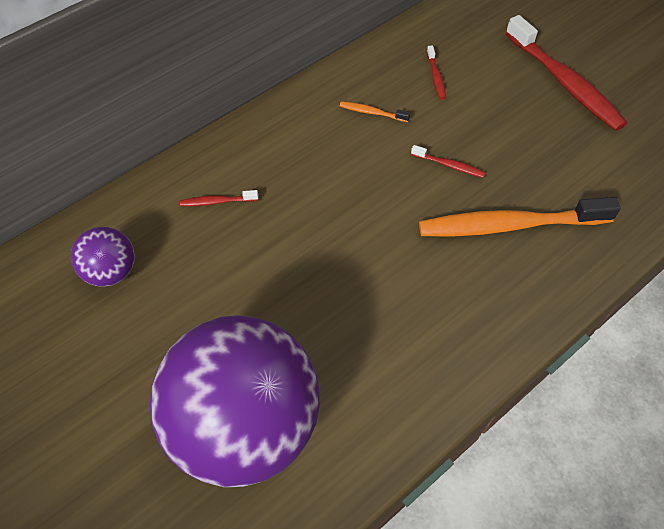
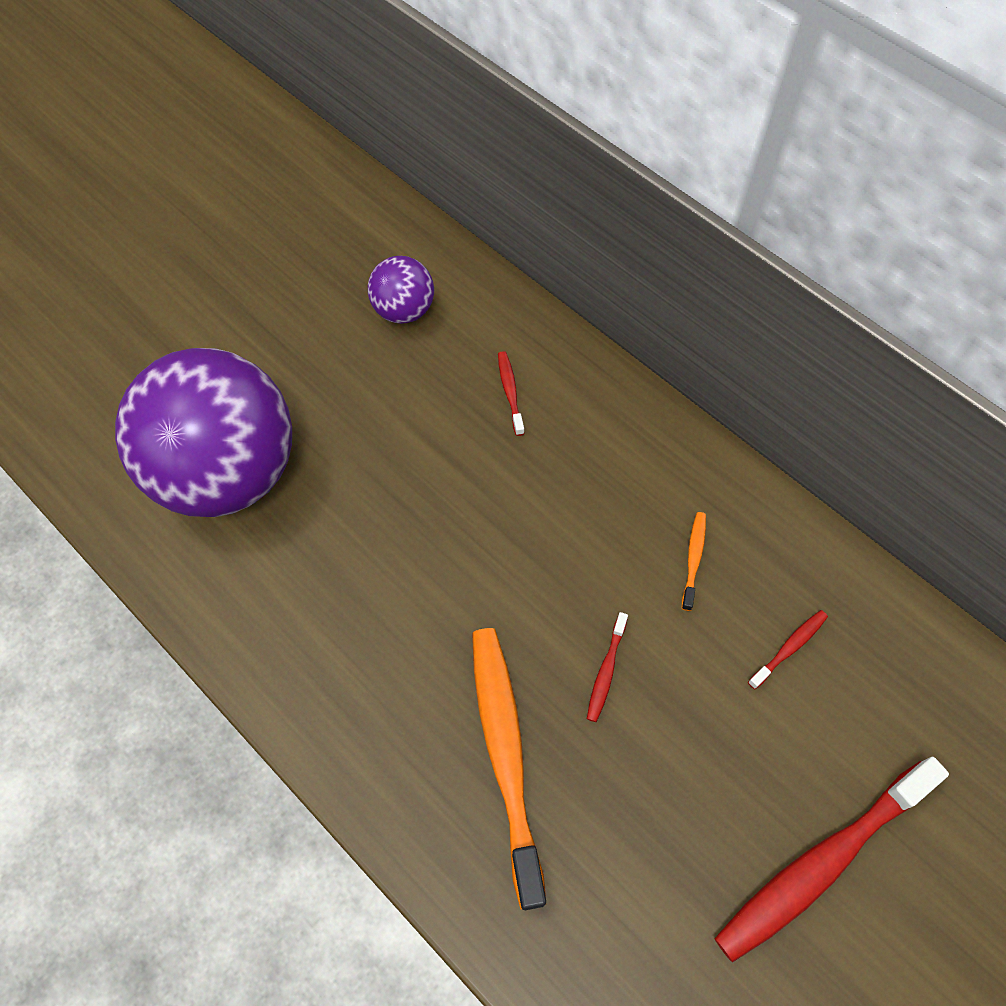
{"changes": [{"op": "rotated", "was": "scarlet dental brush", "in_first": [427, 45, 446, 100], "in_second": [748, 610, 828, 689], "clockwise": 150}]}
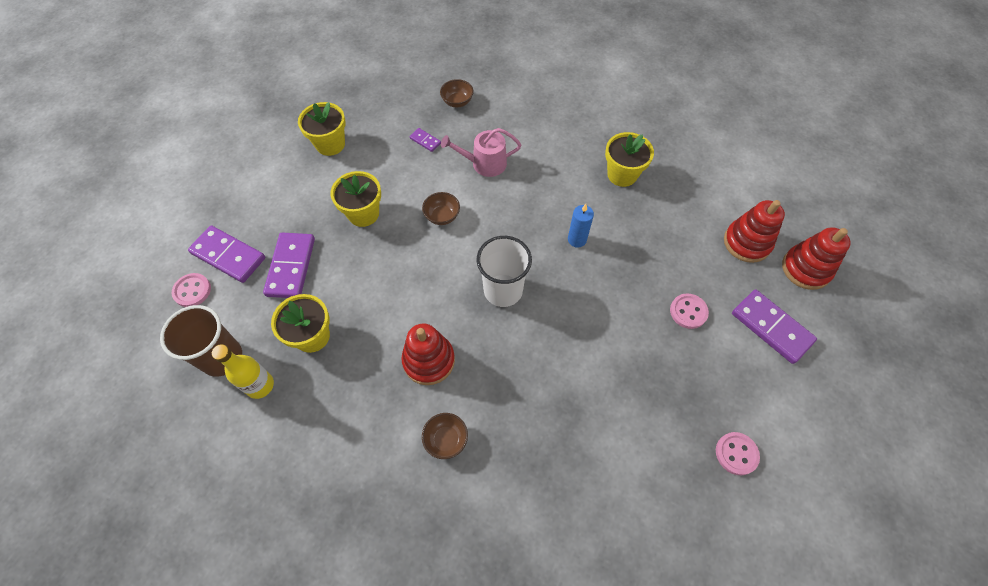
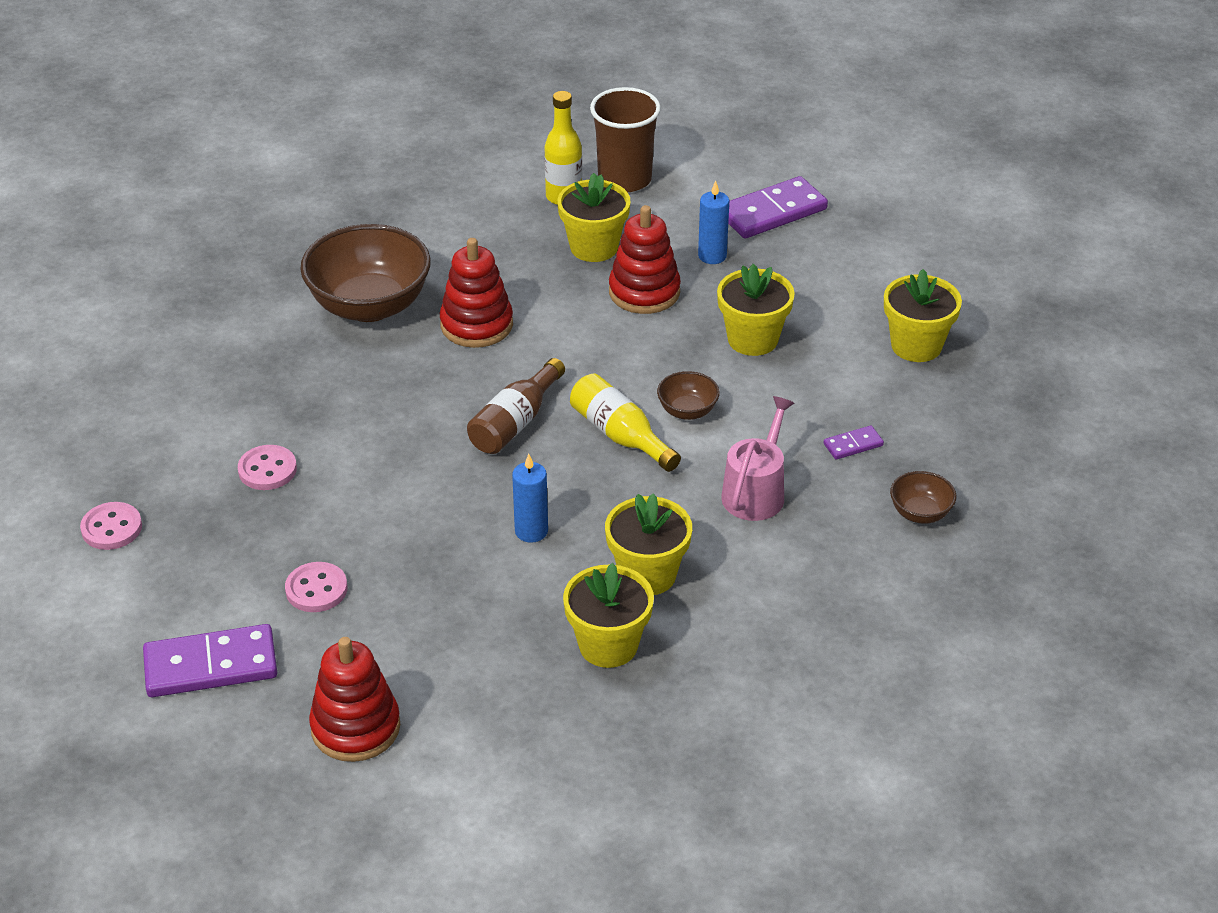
{"changes": [{"op": "shifted", "was": "scarlet stacking toy", "in_first": [782, 227, 851, 290], "in_second": [609, 205, 681, 314]}, {"op": "swapped", "was": "royal purple domino piece", "now": "blue wax candle", "in_first": [263, 233, 315, 298], "in_second": [698, 181, 729, 264]}, {"op": "swapped", "was": "pure white cup", "now": "russet drink bottle", "in_first": [477, 236, 532, 307], "in_second": [467, 358, 565, 454]}, {"op": "shifted", "was": "pink button", "in_first": [172, 273, 211, 307], "in_second": [238, 445, 297, 490]}, {"op": "scaled", "was": "russet serving bowl", "in_first": [422, 413, 468, 459], "in_second": [300, 224, 431, 322], "ratio": 2.18}, {"op": "new", "now": "golden drink bottle", "in_second": [570, 373, 681, 472]}, {"op": "new", "now": "golden potted plant", "in_second": [605, 493, 692, 595]}]}
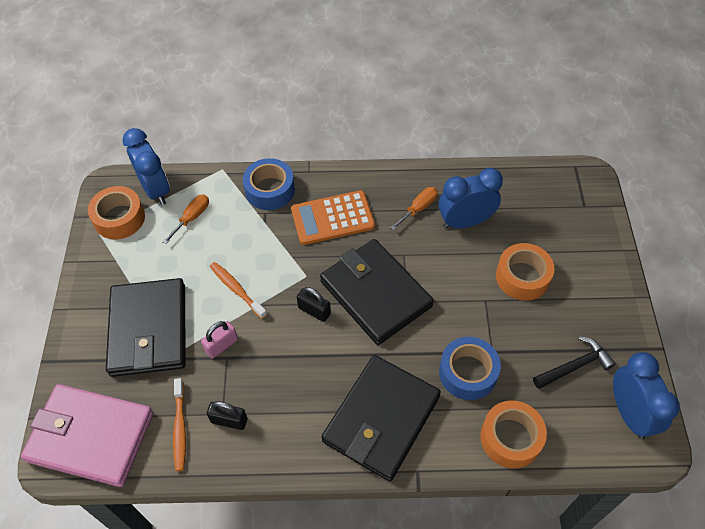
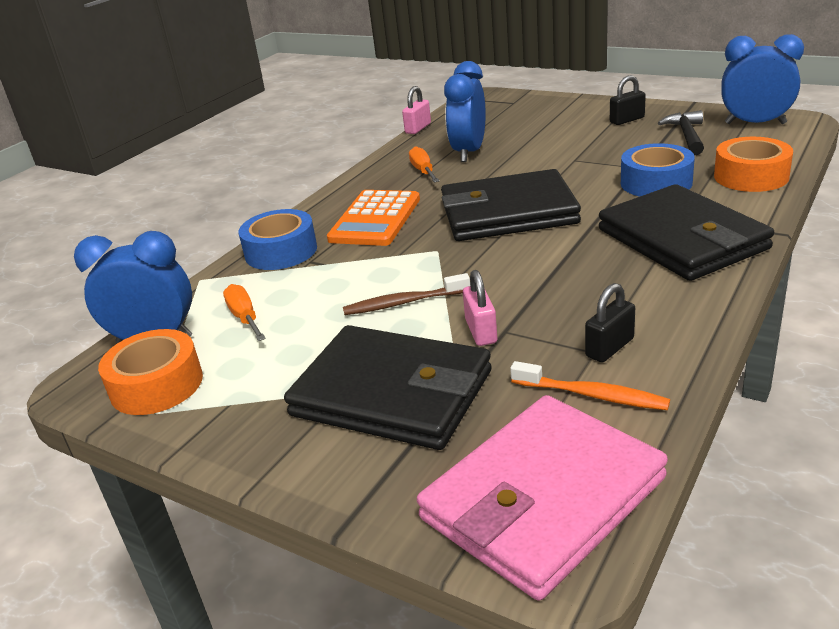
{"changes": [{"op": "gone", "was": "bright orange tape", "in_first": [496, 243, 555, 301]}, {"op": "repainted", "was": "bright orange dental brush", "now": "russet dental brush", "in_first": [210, 262, 267, 319], "in_second": [343, 273, 470, 315]}, {"op": "shifted", "was": "black small lock", "in_first": [297, 287, 331, 322], "in_second": [610, 75, 646, 125]}, {"op": "new", "now": "pink small lock", "in_second": [402, 86, 431, 134]}]}
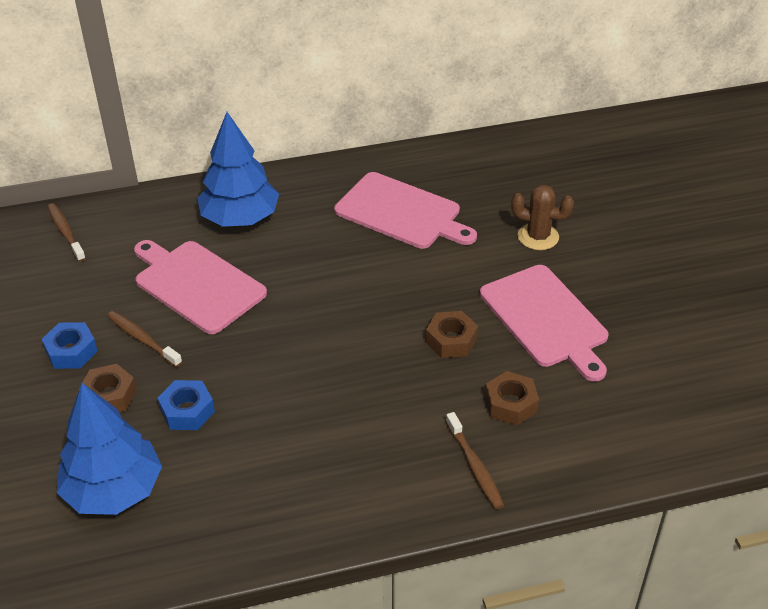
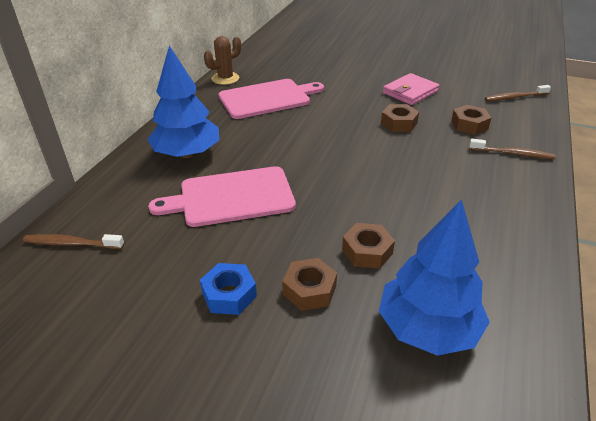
{"changes": [{"op": "shifted", "was": "russet cactus", "in_first": [511, 185, 574, 250], "in_second": [204, 36, 241, 85]}, {"op": "swapped", "was": "pink bread board", "now": "pink wallet", "in_first": [480, 265, 608, 382], "in_second": [383, 73, 440, 105]}, {"op": "shifted", "was": "russet dental brush", "in_first": [107, 311, 182, 367], "in_second": [485, 85, 551, 101]}, {"op": "repainted", "was": "blue hexagon nut", "now": "russet hexagon nut", "in_first": [157, 380, 215, 430], "in_second": [342, 223, 395, 269]}]}
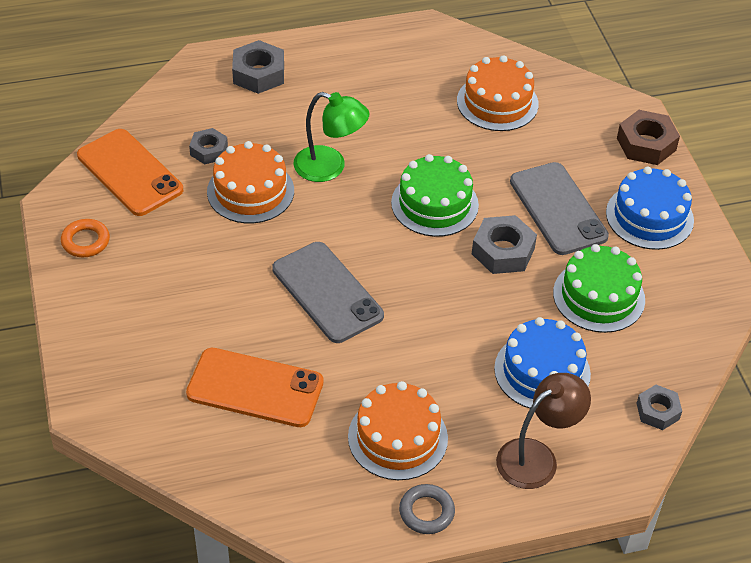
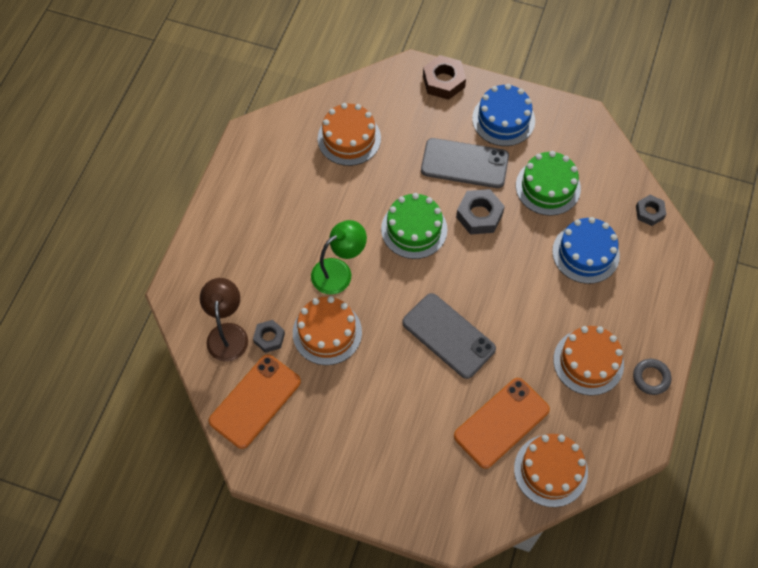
{"changes": [{"op": "gone", "was": "gray hexagon nut", "in_first": [232, 40, 284, 94]}, {"op": "rotated", "was": "bright orange smartphone", "in_first": [77, 129, 183, 216], "in_second": [209, 354, 301, 449], "clockwise": -45}, {"op": "gone", "was": "bright orange torus", "in_first": [61, 219, 110, 257]}, {"op": "rotated", "was": "gray smartphone", "in_first": [272, 242, 384, 343], "in_second": [402, 293, 496, 379], "clockwise": 45}, {"op": "shifted", "was": "russet lamp", "in_first": [496, 373, 591, 489], "in_second": [200, 278, 248, 362]}, {"op": "new", "now": "bright orange gateau", "in_second": [514, 434, 588, 507]}]}
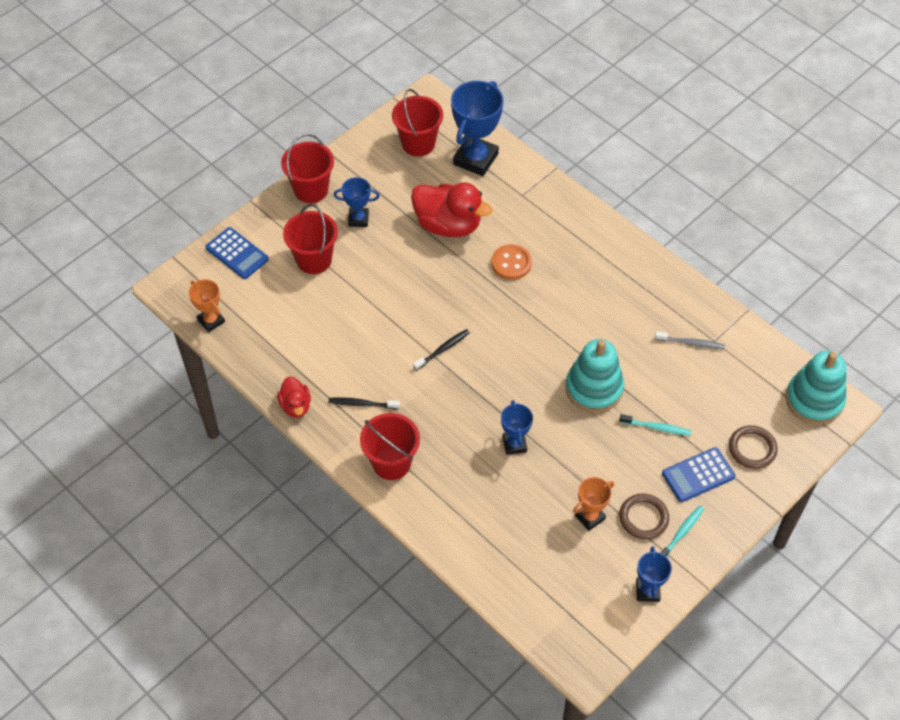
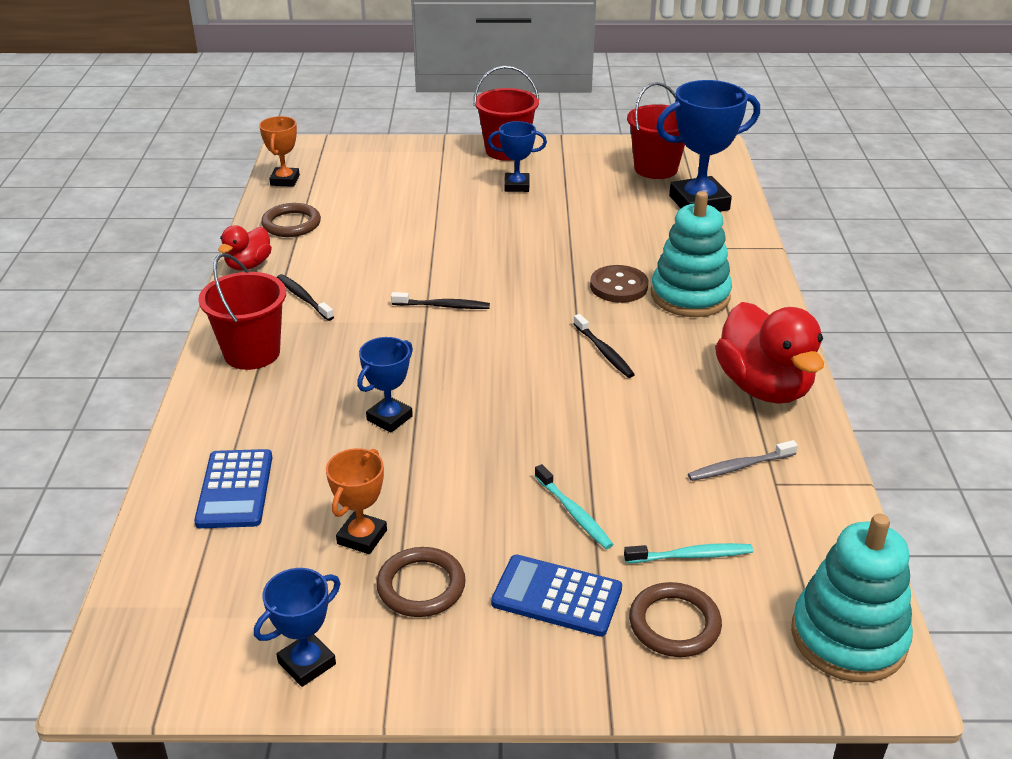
{"changes": [{"op": "rotated", "was": "blue trophy", "in_first": [334, 177, 380, 227], "in_second": [488, 121, 547, 192], "clockwise": -45}, {"op": "shifted", "was": "scarlet toy duck", "in_first": [411, 182, 492, 237], "in_second": [715, 302, 824, 404]}, {"op": "gone", "was": "scarlet sand bucket", "in_first": [283, 204, 338, 274]}, {"op": "shifted", "was": "blue calculator", "in_first": [205, 227, 269, 279], "in_second": [194, 449, 273, 528]}, {"op": "repainted", "was": "bright orange button", "now": "russet button", "in_first": [492, 244, 532, 280], "in_second": [590, 265, 648, 303]}, {"op": "rotated", "was": "gray dental brush", "in_first": [655, 332, 725, 349], "in_second": [688, 440, 798, 481], "clockwise": 105}, {"op": "shifted", "was": "turquoise stacking toy", "in_first": [565, 339, 624, 413], "in_second": [651, 191, 732, 317]}, {"op": "rotated", "was": "bright orange trophy", "in_first": [573, 477, 614, 531], "in_second": [326, 448, 387, 554], "clockwise": -75}, {"op": "shifted", "was": "turquoise dental brush", "in_first": [661, 506, 704, 557], "in_second": [624, 543, 753, 563]}, {"op": "new", "now": "russet torus", "in_second": [261, 203, 321, 237]}, {"op": "new", "now": "black dental brush", "in_second": [573, 314, 635, 378]}]}
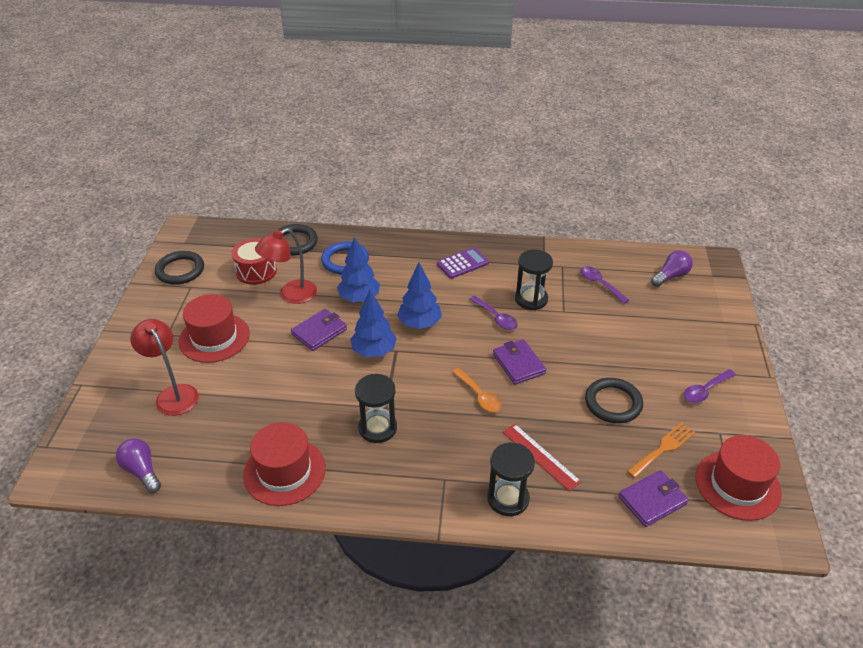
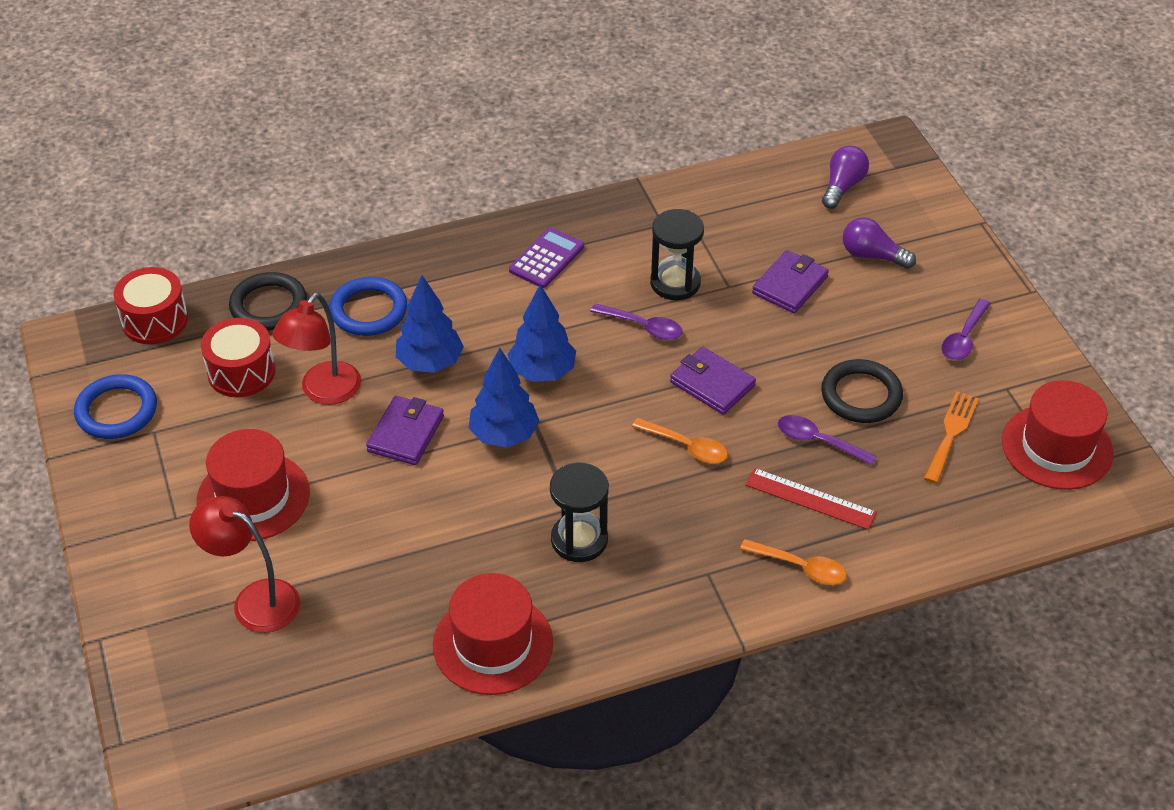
{"changes": [{"op": "repainted", "was": "black torus", "now": "blue torus", "in_first": [155, 251, 204, 285], "in_second": [74, 374, 157, 439]}, {"op": "shifted", "was": "royal purple tablespoon", "in_first": [580, 266, 629, 304], "in_second": [778, 415, 877, 466]}, {"op": "shifted", "was": "royal purple light bulb", "in_first": [116, 438, 161, 493], "in_second": [843, 217, 916, 269]}, {"op": "swapped", "was": "black hourglass", "now": "bright orange tablespoon", "in_first": [487, 443, 535, 516], "in_second": [740, 539, 847, 585]}, {"op": "shifted", "was": "royal purple wallet", "in_first": [619, 470, 689, 527], "in_second": [752, 250, 829, 313]}, {"op": "new", "now": "scarlet snare drum", "in_second": [114, 267, 188, 344]}]}
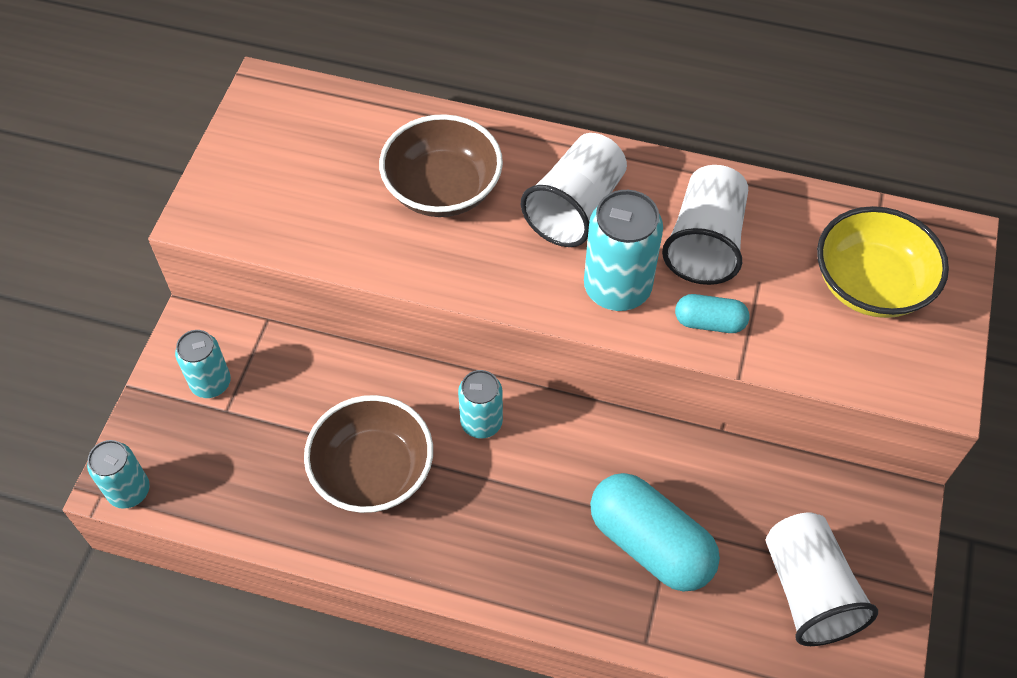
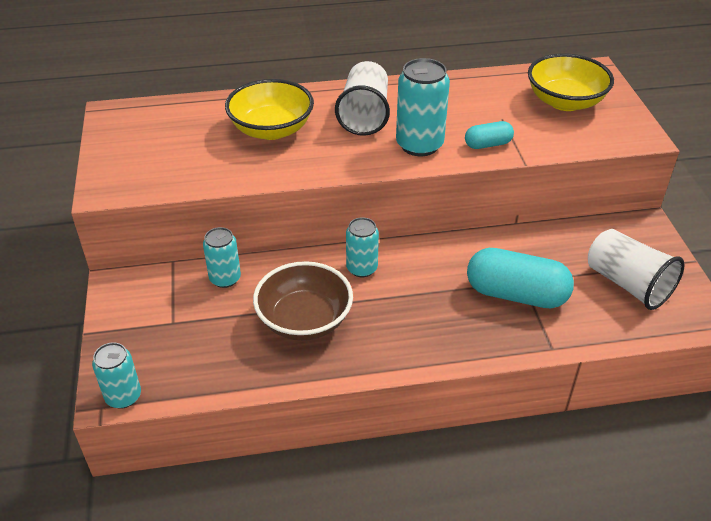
{"changes": [{"op": "repainted", "was": "russet serving bowl", "now": "golden serving bowl", "in_first": [379, 114, 503, 217], "in_second": [225, 79, 314, 140]}, {"op": "gone", "was": "pure white cup", "in_first": [662, 165, 748, 285]}, {"op": "shifted", "was": "turquoise can", "in_first": [175, 330, 231, 398], "in_second": [203, 227, 241, 288]}]}
